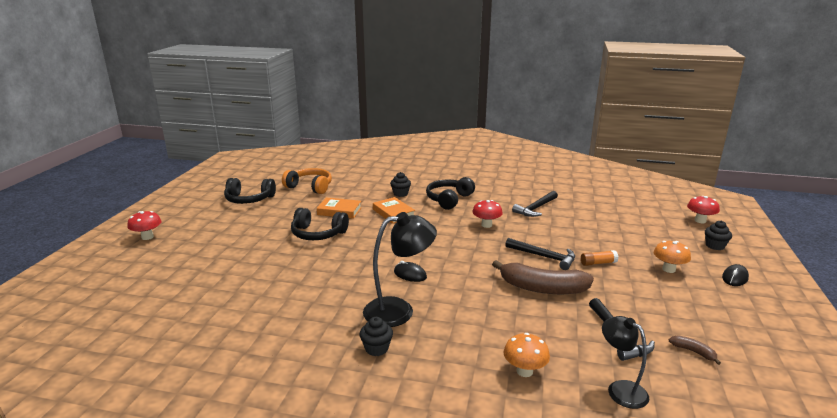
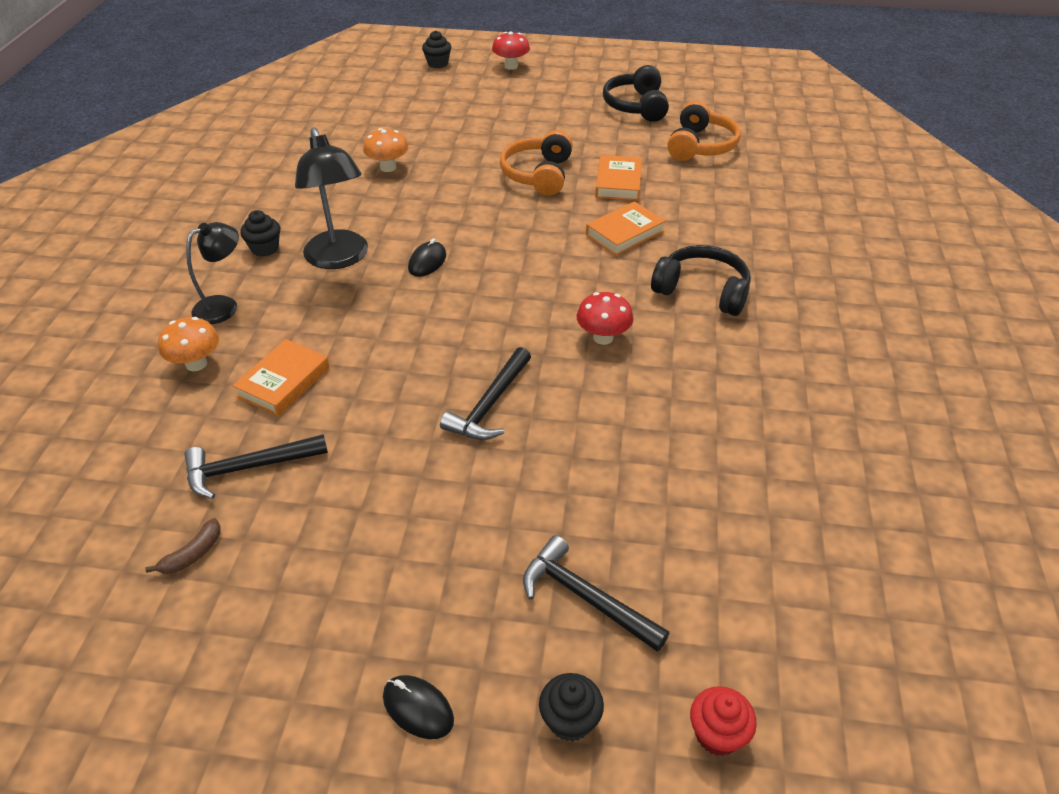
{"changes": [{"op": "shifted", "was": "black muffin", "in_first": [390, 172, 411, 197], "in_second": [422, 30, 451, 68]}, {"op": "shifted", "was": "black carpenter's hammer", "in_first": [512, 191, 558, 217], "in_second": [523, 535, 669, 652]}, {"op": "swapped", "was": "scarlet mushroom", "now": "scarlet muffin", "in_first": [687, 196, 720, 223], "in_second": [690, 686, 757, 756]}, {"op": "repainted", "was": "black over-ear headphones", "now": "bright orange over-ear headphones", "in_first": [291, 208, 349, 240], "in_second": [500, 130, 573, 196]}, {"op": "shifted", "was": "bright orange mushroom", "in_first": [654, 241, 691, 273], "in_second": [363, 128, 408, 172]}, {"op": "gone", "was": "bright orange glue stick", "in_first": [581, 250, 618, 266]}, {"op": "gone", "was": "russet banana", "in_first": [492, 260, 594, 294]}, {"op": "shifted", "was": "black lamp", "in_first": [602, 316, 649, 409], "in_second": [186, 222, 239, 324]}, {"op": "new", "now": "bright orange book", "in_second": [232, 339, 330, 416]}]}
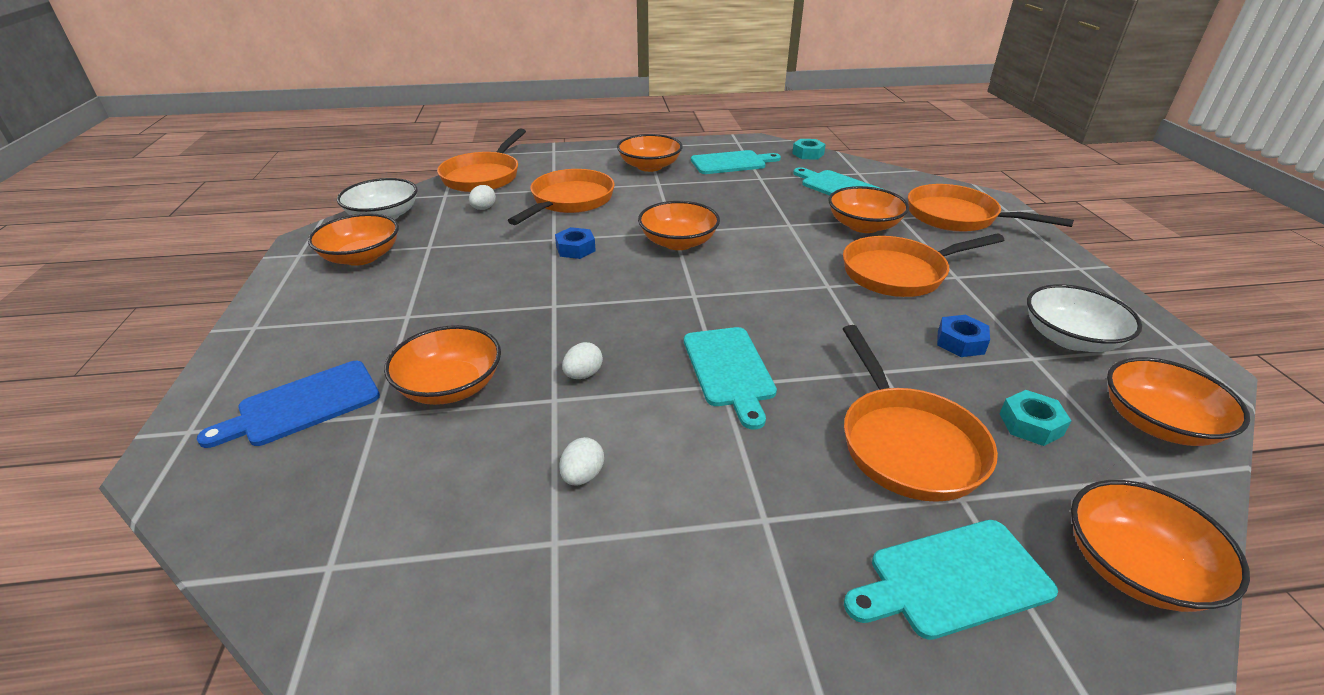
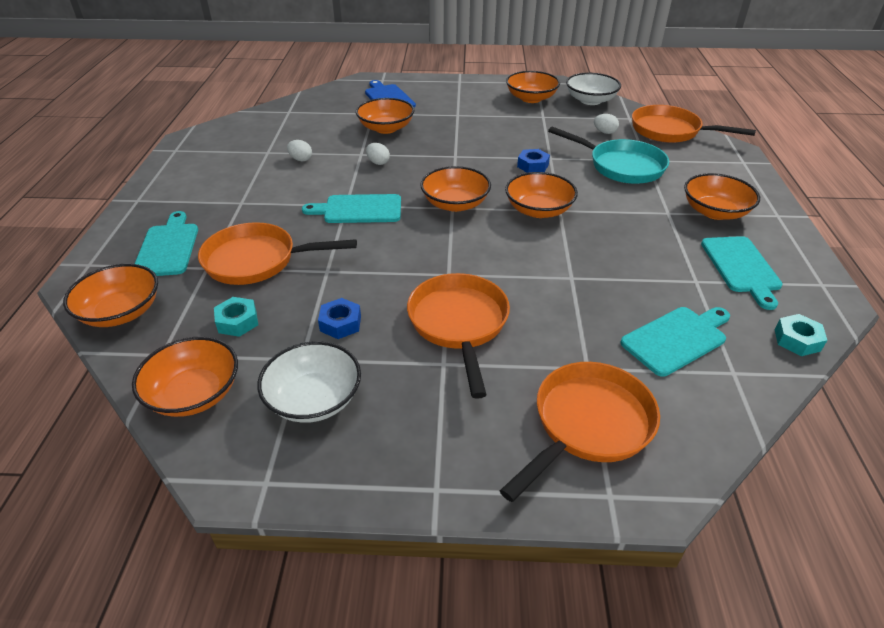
{"changes": [{"op": "repainted", "was": "bright orange skillet", "now": "turquoise skillet", "in_first": [508, 169, 615, 225], "in_second": [548, 126, 669, 184]}, {"op": "shifted", "was": "bright orange serving bowl", "in_first": [828, 186, 909, 233], "in_second": [420, 166, 491, 212]}]}
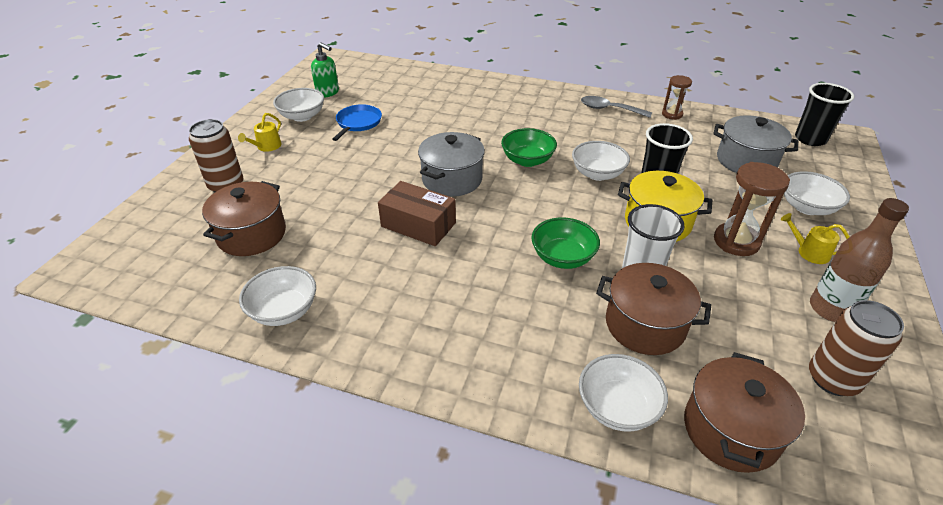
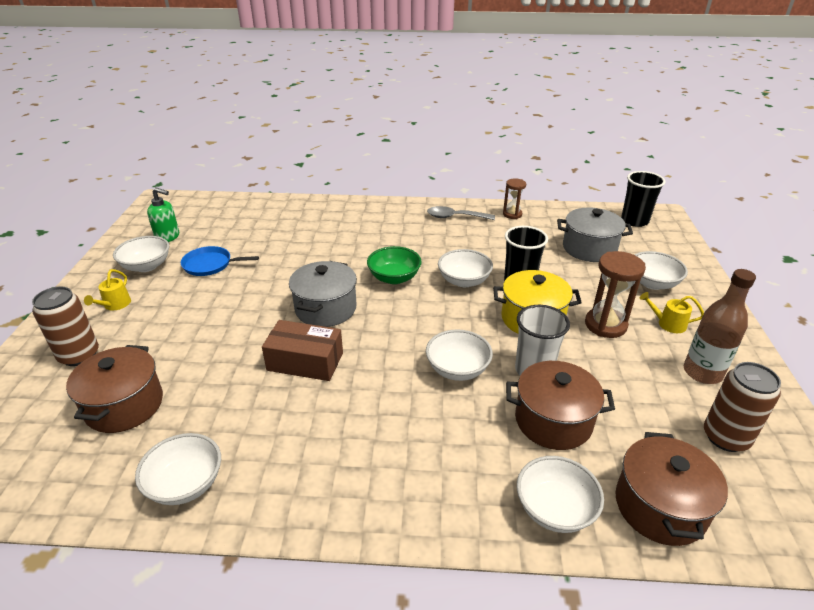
{"changes": [{"op": "rotated", "was": "blue skillet", "in_first": [332, 104, 382, 141], "in_second": [181, 246, 259, 276], "clockwise": -90}, {"op": "repainted", "was": "green serving bowl", "now": "pure white serving bowl", "in_first": [531, 217, 600, 269], "in_second": [426, 329, 493, 381]}]}
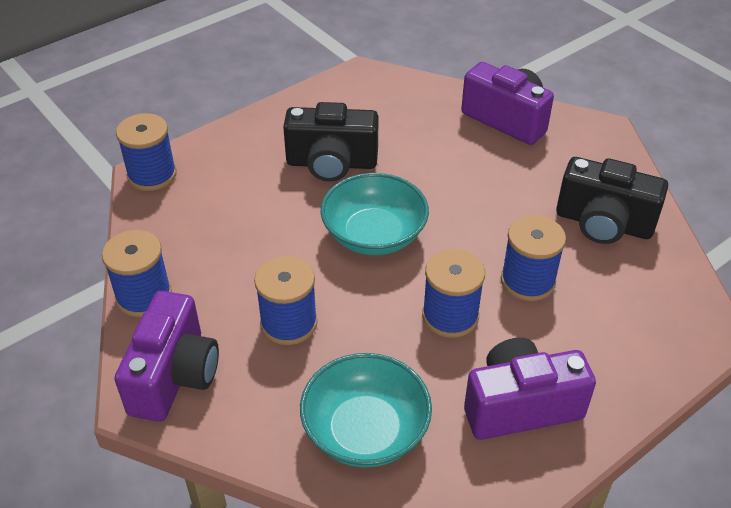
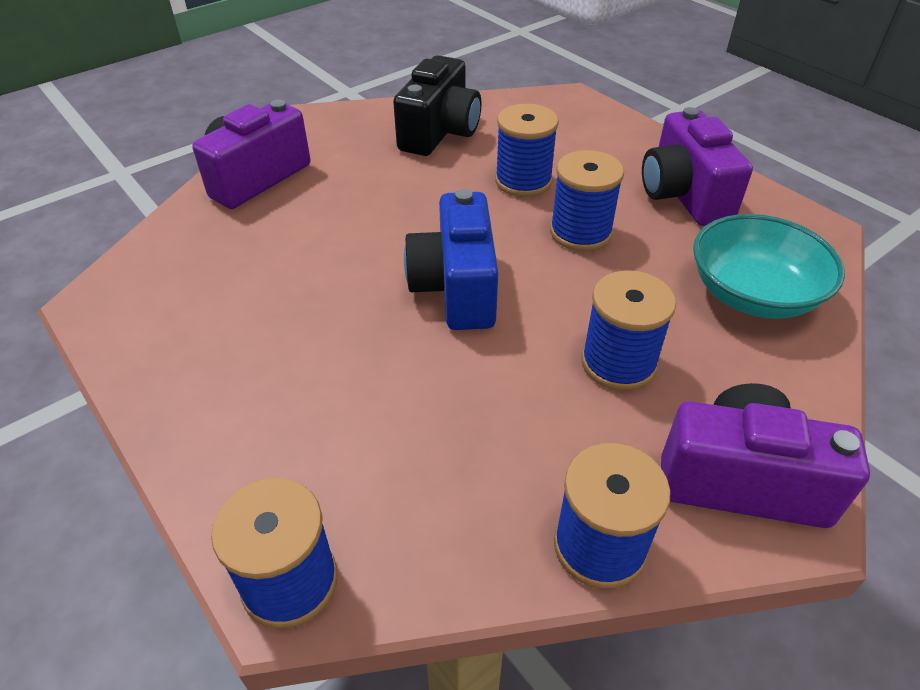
{"changes": [{"op": "gone", "was": "black photo camera", "in_first": [283, 102, 379, 181]}, {"op": "swapped", "was": "turquoise serving bowl", "now": "blue photo camera", "in_first": [320, 173, 429, 255], "in_second": [404, 189, 498, 330]}]}
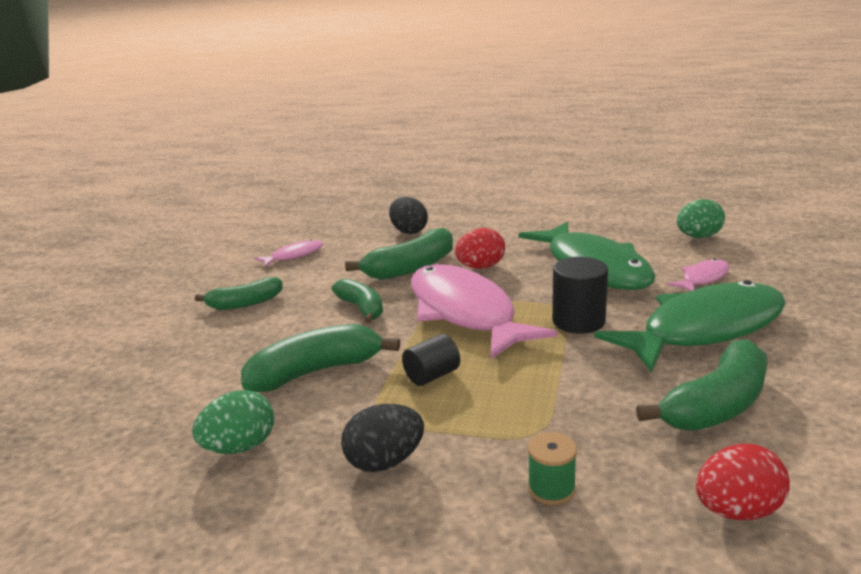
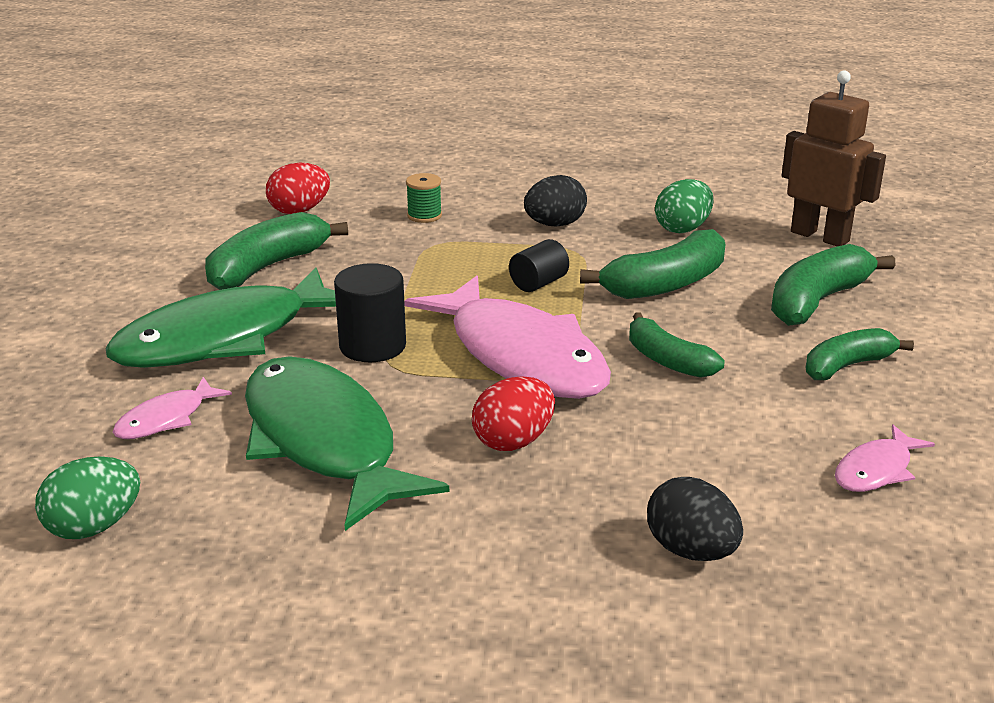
{"changes": [{"op": "shifted", "was": "green banana", "in_first": [345, 228, 453, 280], "in_second": [771, 244, 895, 326]}, {"op": "new", "now": "russet robot figure", "in_second": [782, 70, 886, 246]}]}
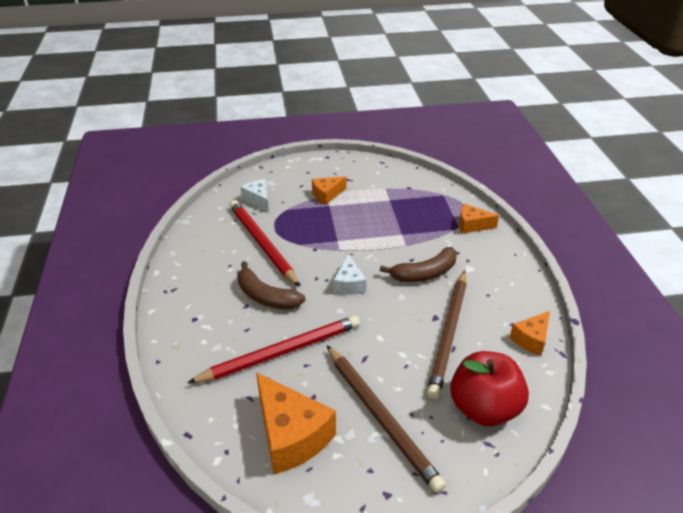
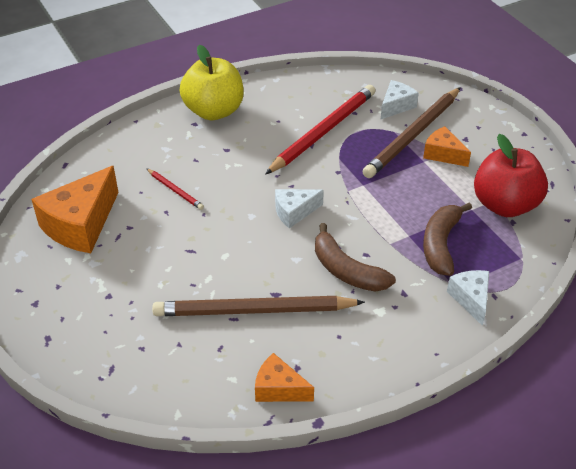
{"changes": [{"op": "repainted", "was": "bright orange cheese wedge", "now": "pure white cheese wedge", "in_first": [459, 204, 499, 234], "in_second": [447, 270, 489, 326]}, {"op": "shifted", "was": "russet banana", "in_first": [238, 261, 305, 309], "in_second": [423, 203, 472, 276]}, {"op": "scaled", "was": "scarlet lead pencil", "in_first": [187, 315, 360, 383], "in_second": [146, 168, 204, 210], "ratio": 0.45}, {"op": "shifted", "was": "russet lead pencil", "in_first": [327, 345, 446, 493], "in_second": [362, 87, 461, 178]}, {"op": "shifted", "was": "scarlet apple fruit", "in_first": [450, 351, 529, 426], "in_second": [474, 134, 548, 217]}, {"op": "new", "now": "golden apple fruit", "in_second": [180, 45, 244, 120]}]}
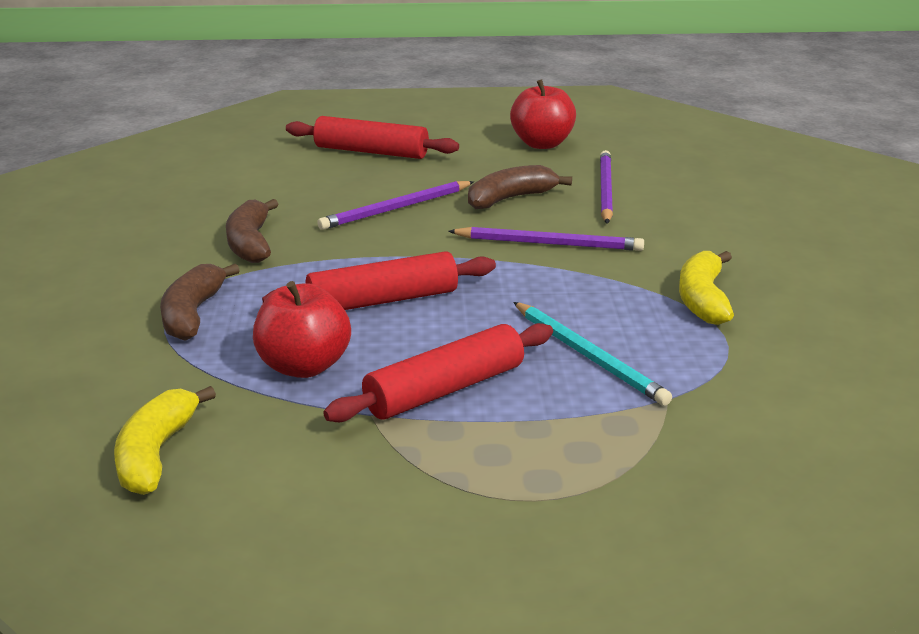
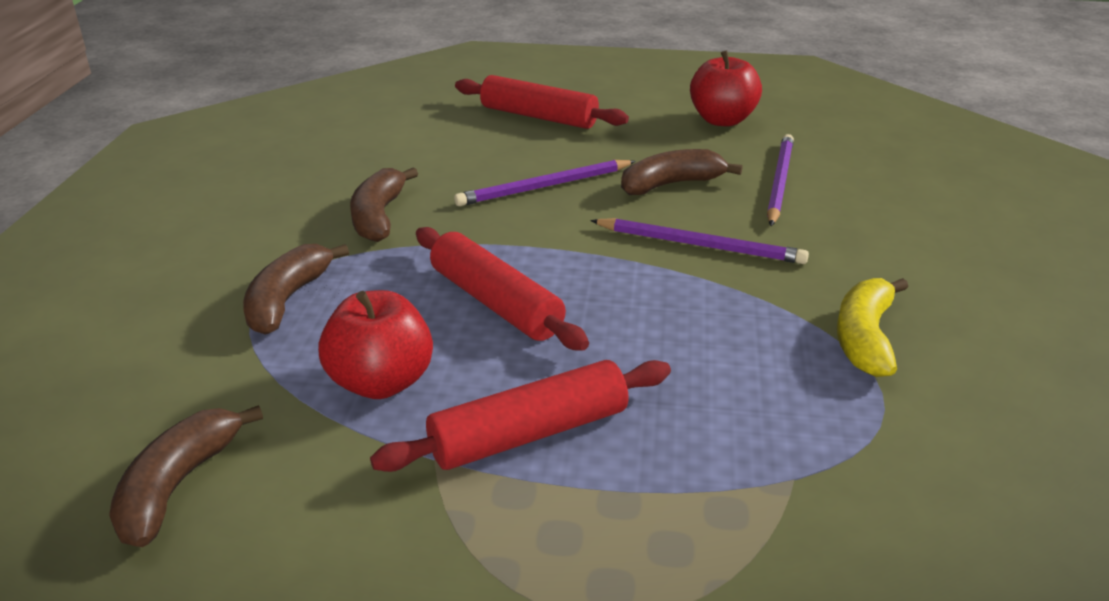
{"changes": [{"op": "rotated", "was": "scarlet rolling pin", "in_first": [262, 251, 496, 310], "in_second": [416, 227, 589, 351], "clockwise": 60}, {"op": "gone", "was": "turquoise lead pencil", "in_first": [513, 302, 672, 406]}, {"op": "repainted", "was": "golden banana", "now": "russet banana", "in_first": [114, 386, 216, 495], "in_second": [109, 405, 263, 547]}]}
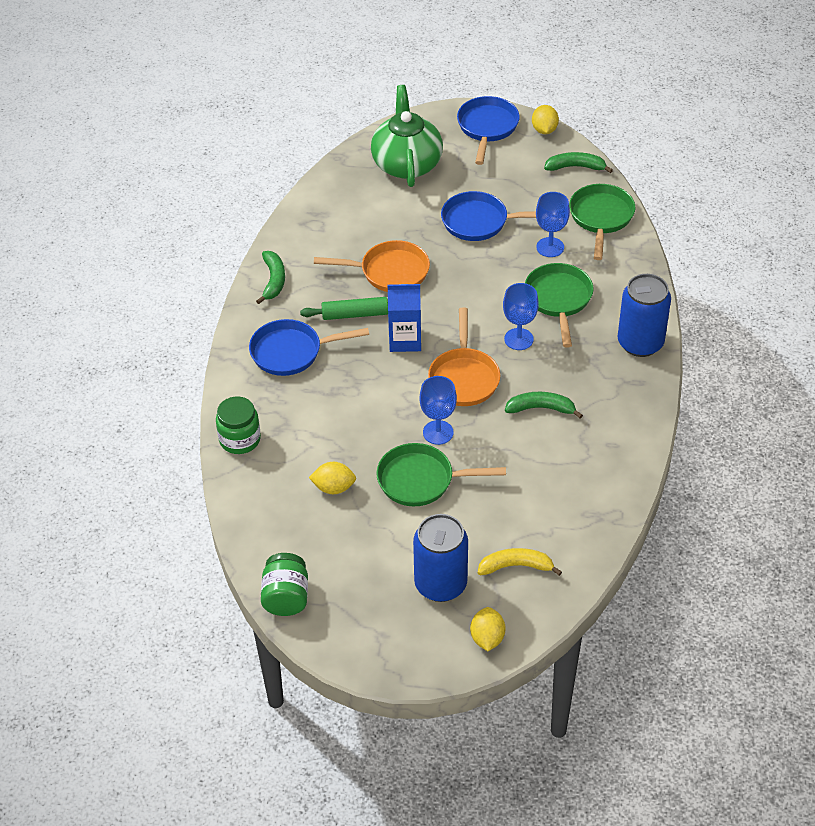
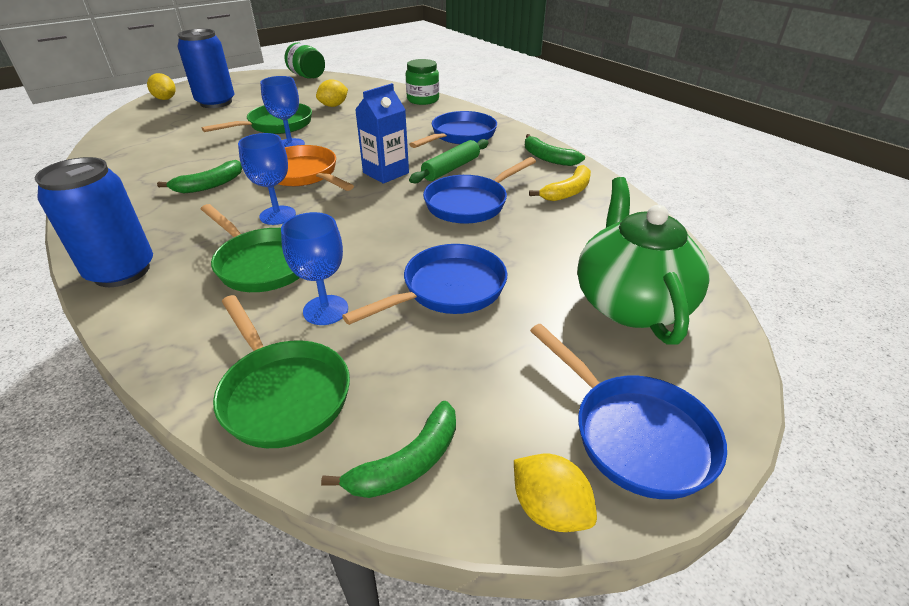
{"changes": [{"op": "rotated", "was": "green teapot", "in_first": [371, 85, 443, 187], "in_second": [577, 177, 710, 345], "clockwise": -135}, {"op": "repainted", "was": "bright orange skillet", "now": "blue skillet", "in_first": [314, 240, 430, 292], "in_second": [423, 157, 536, 224]}, {"op": "shifted", "was": "golden banana", "in_first": [478, 548, 562, 576], "in_second": [529, 165, 591, 201]}]}
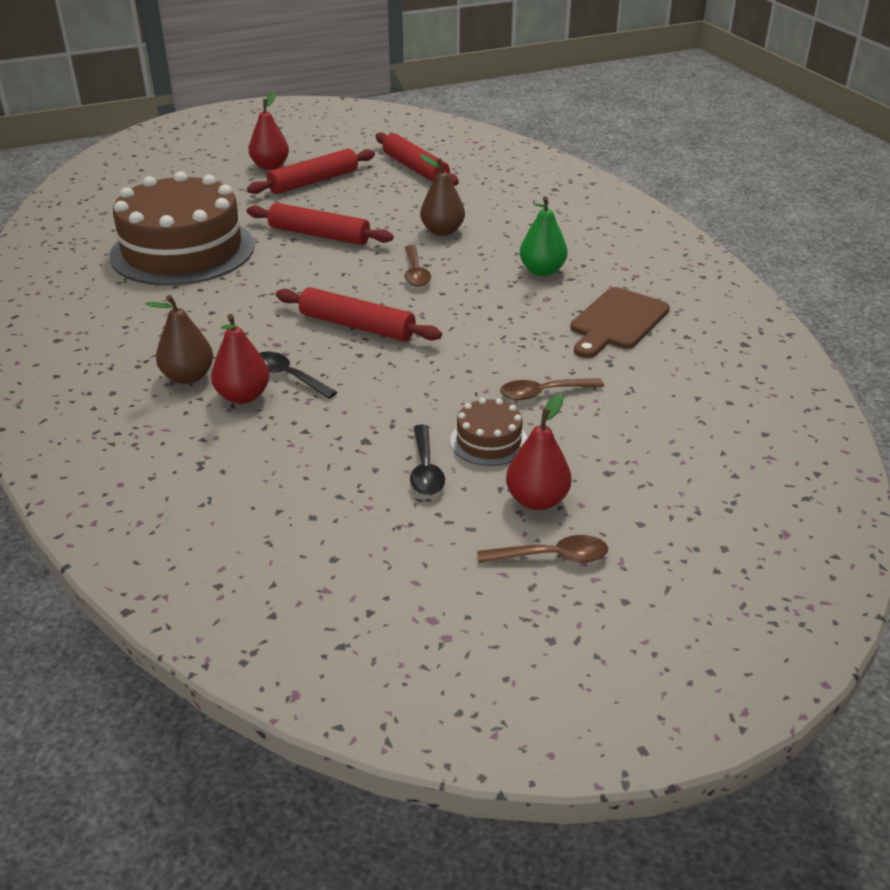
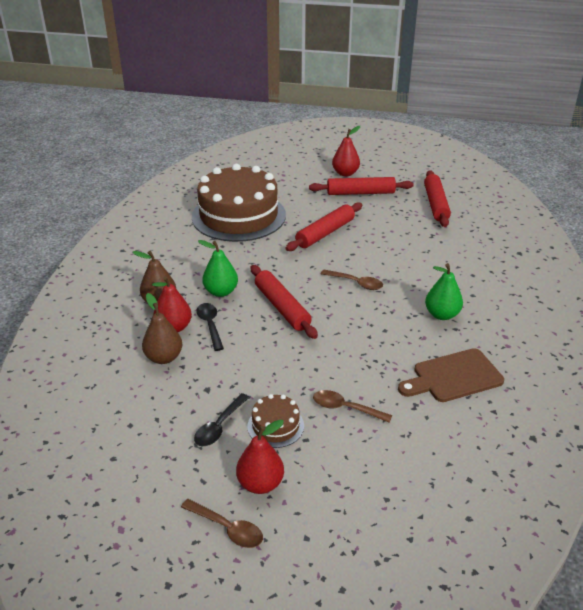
{"changes": [{"op": "shifted", "was": "russet toy pear", "in_first": [420, 154, 465, 236], "in_second": [142, 293, 182, 364]}, {"op": "rotated", "was": "scarlet rolling pin", "in_first": [247, 203, 393, 245], "in_second": [286, 202, 362, 251], "clockwise": 75}, {"op": "rotated", "was": "russet tablespoon", "in_first": [405, 245, 431, 287], "in_second": [321, 270, 383, 290], "clockwise": -90}, {"op": "new", "now": "green toy pear", "in_second": [198, 240, 238, 297]}]}
